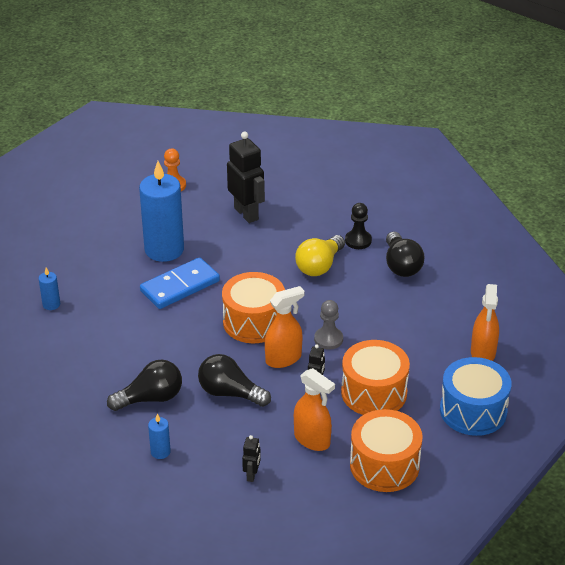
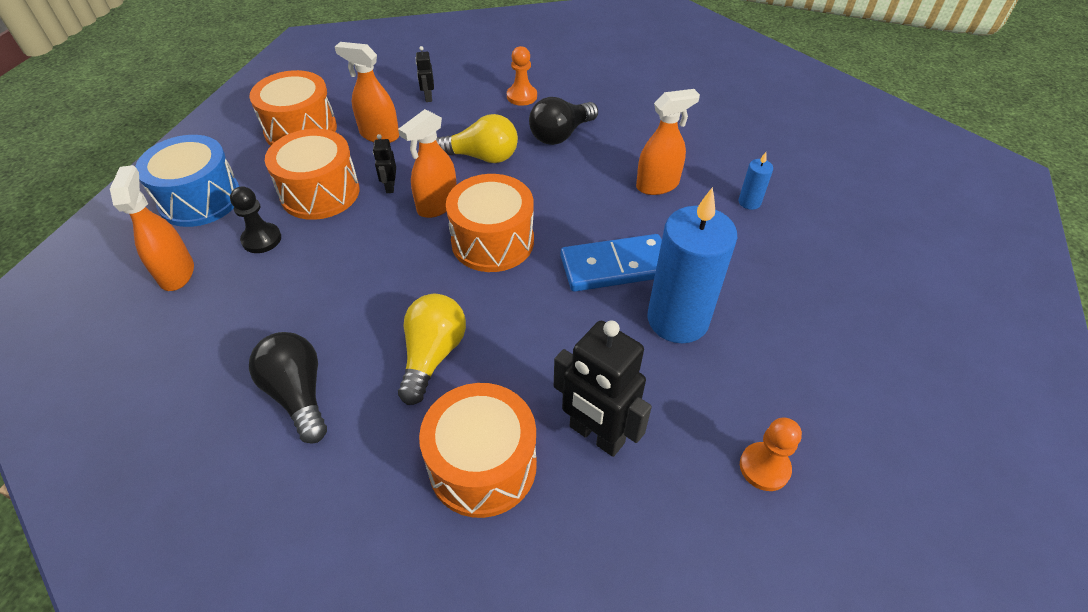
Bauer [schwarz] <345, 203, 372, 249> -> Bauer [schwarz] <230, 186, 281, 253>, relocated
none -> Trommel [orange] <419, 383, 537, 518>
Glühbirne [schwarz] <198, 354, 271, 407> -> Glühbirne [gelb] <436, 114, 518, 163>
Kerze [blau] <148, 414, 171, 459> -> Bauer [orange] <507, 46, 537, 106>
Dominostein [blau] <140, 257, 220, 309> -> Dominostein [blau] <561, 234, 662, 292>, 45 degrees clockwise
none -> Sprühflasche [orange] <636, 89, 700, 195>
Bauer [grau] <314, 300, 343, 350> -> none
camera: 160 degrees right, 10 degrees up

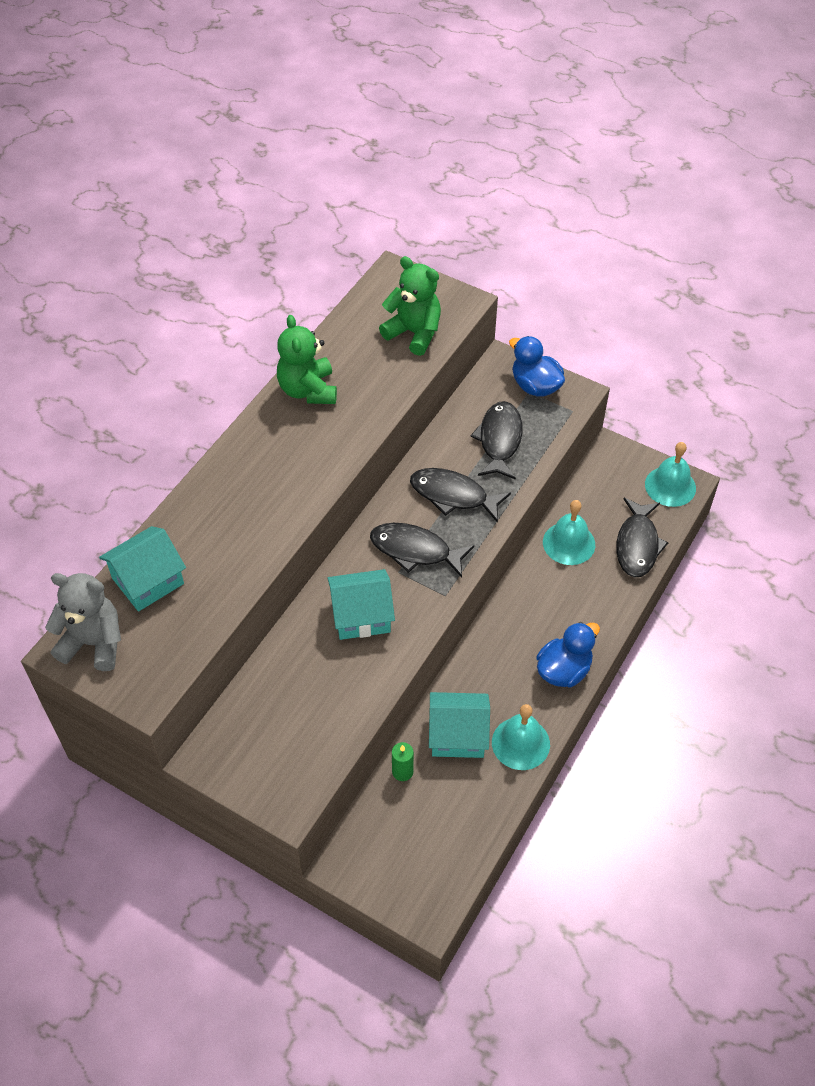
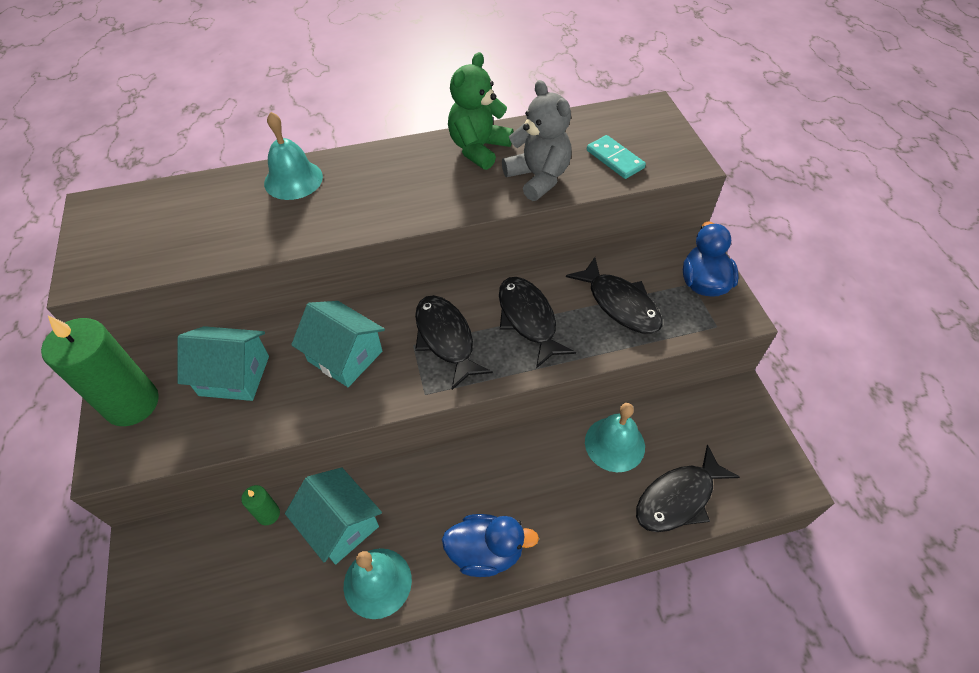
none -> Kerze [grün] <41, 316, 159, 426>
Haus [türkis] <99, 526, 186, 611> -> Haus [türkis] <177, 326, 269, 401>, relocated
Glocke [türkis] <645, 442, 696, 507> -> Glocke [türkis] <264, 112, 323, 200>, relocated
Teddybär [grau] <45, 573, 121, 671> -> Teddybär [grau] <502, 80, 572, 201>, relocated
Fisch [schwarz] <470, 401, 523, 480> -> Fisch [schwarz] <566, 257, 663, 334>, 90 degrees clockwise
Teddybär [grün] <379, 256, 441, 356> -> Dominostein [türkis] <587, 135, 646, 179>
camera: 45 degrees right, 0 degrees up

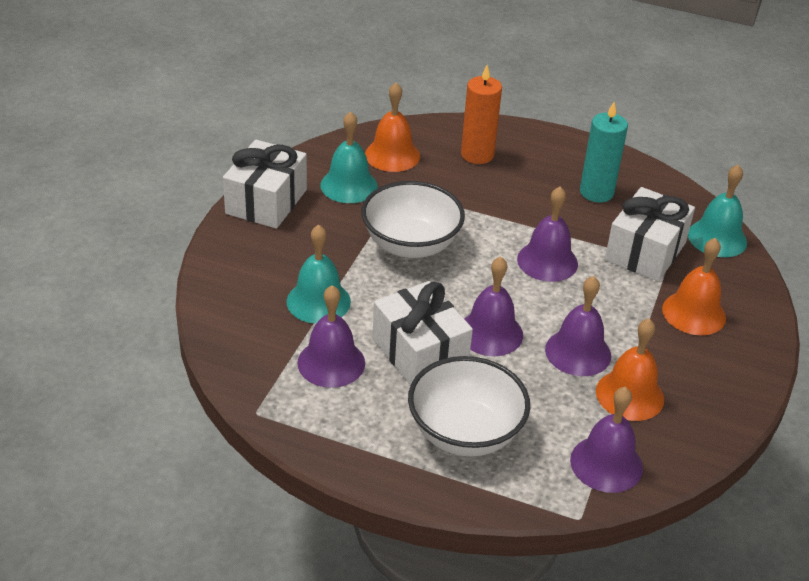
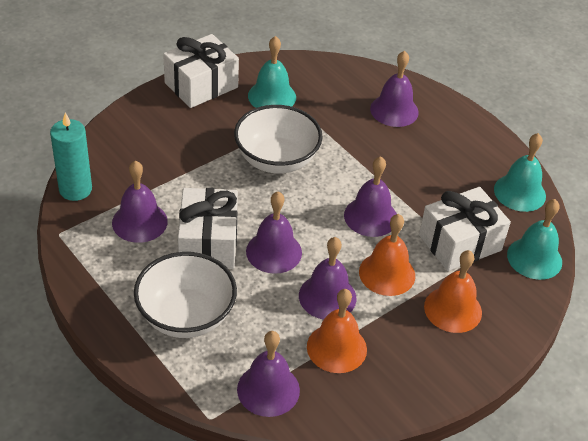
Kerze [türkis] <580, 102, 628, 202> -> Kerze [türkis] <50, 113, 92, 201>, relocated
Glocke [orange] <365, 82, 420, 172> -> Glocke [orange] <359, 214, 415, 296>, relocated
Kerze [orange] <461, 65, 502, 164> -> Glocke [lila] <370, 51, 419, 127>
Glocke [türkis] <287, 225, 351, 324> -> Glocke [türkis] <494, 133, 546, 212>, relocated
camera: 30 degrees right, 5 degrees up

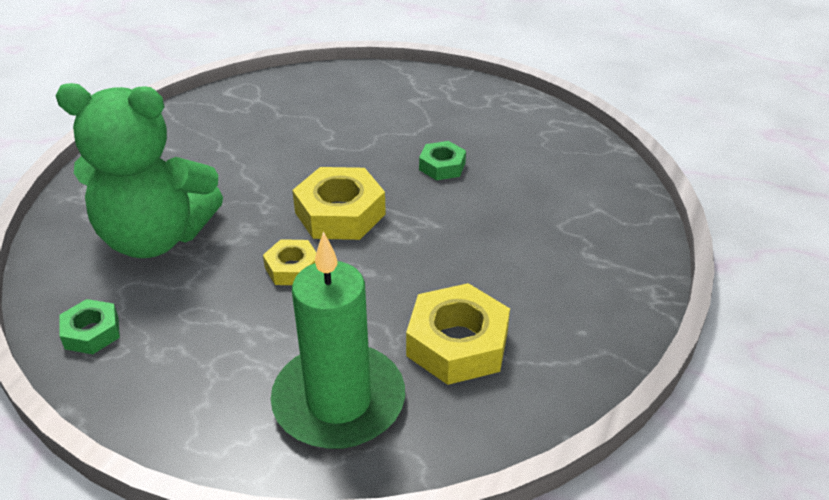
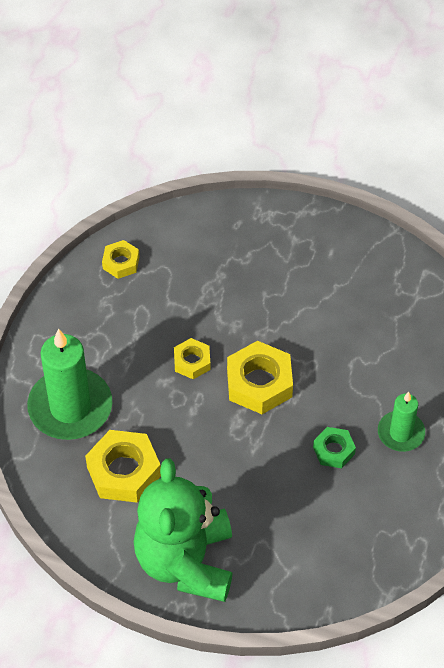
Sechskantmutter [grün] <59, 299, 120, 354> -> Sechskantmutter [gelb] <102, 240, 140, 279>
Teddybär [grün] <55, 83, 223, 258> -> Teddybär [grün] <134, 459, 233, 602>, relocated
none -> Kerze [grün] <378, 392, 425, 452>
camera: 85 degrees right, 15 degrees up

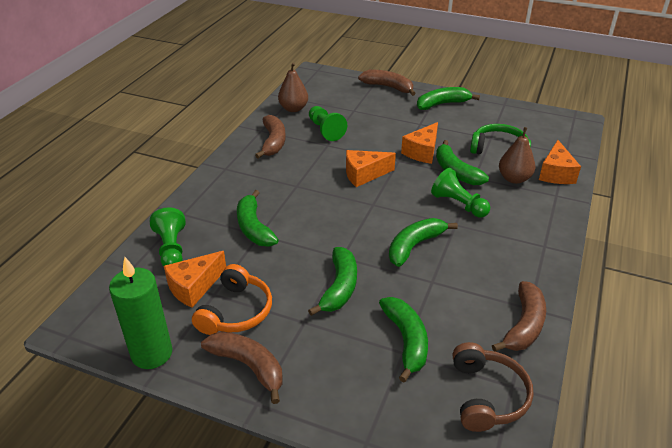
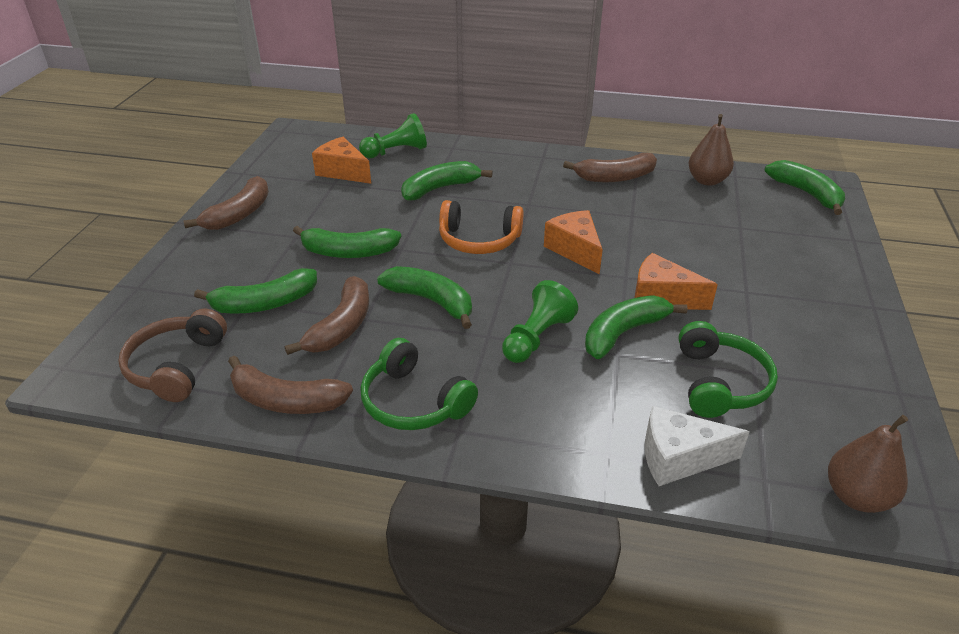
Kopfhörer [braun] <453, 342, 534, 432> -> Kopfhörer [braun] <118, 309, 227, 402>, 105 degrees clockwise
Banane [braun] <358, 70, 416, 96> -> Banane [braun] <285, 276, 369, 355>, relocated
none -> Kopfhörer [grün] <361, 338, 478, 430>
Kopfhörer [orange] <192, 264, 272, 335> -> Kopfhörer [orange] <439, 200, 523, 254>, relocated
Käse [orange] <539, 140, 581, 184> -> Käse [weiß] <645, 406, 750, 486>
Banane [grün] <417, 87, 480, 110> -> Banane [grün] <765, 160, 845, 215>, relocated
Birne [braun] <499, 127, 535, 184> -> Birne [braun] <828, 415, 908, 513>, relocated
Kerze [grün] <109, 257, 173, 369> -> none
Bauer [grün] <309, 106, 347, 141> -> none
camera: 80 degrees right, 0 degrees up

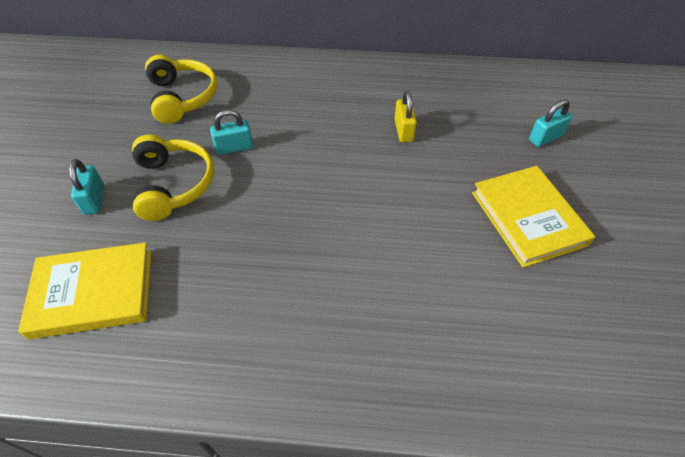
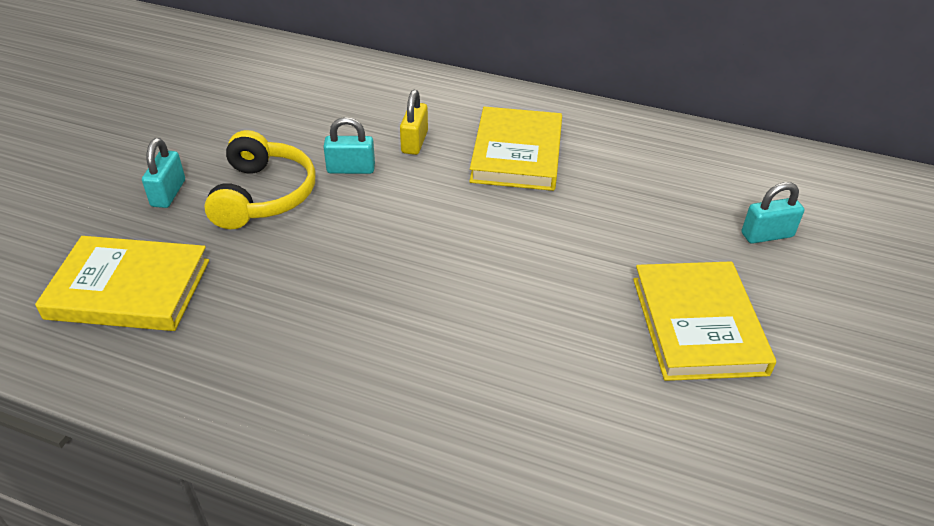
Vorhängeschloss [gelb] <394, 90, 417, 142> -> Vorhängeschloss [gelb] <400, 89, 428, 155>, relocated
none -> Buch [gelb] <469, 107, 562, 191>
Kopfhörer [gelb] <145, 55, 217, 124> -> none
camera: 15 degrees right, 10 degrees down

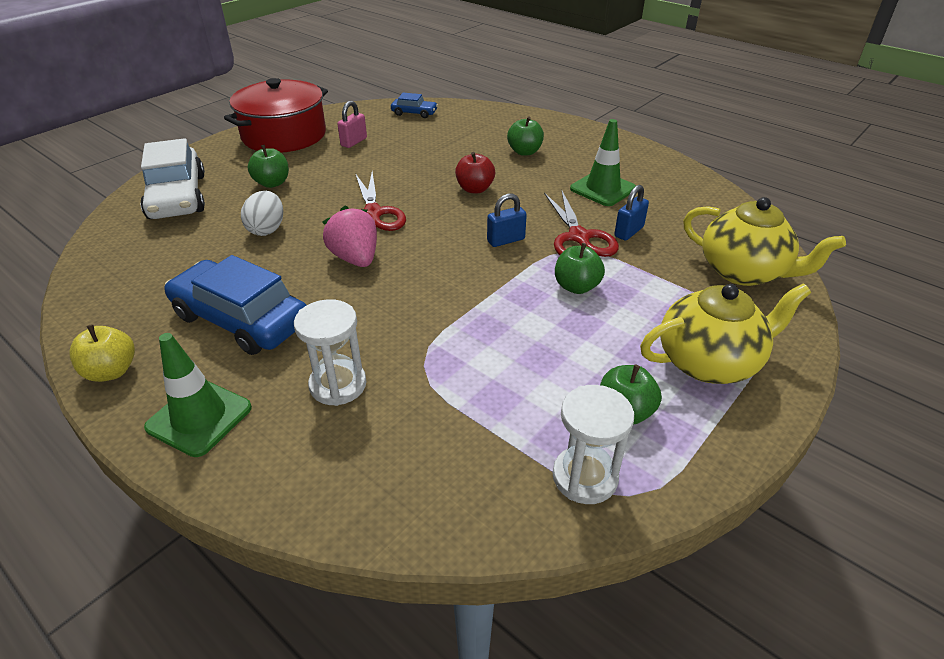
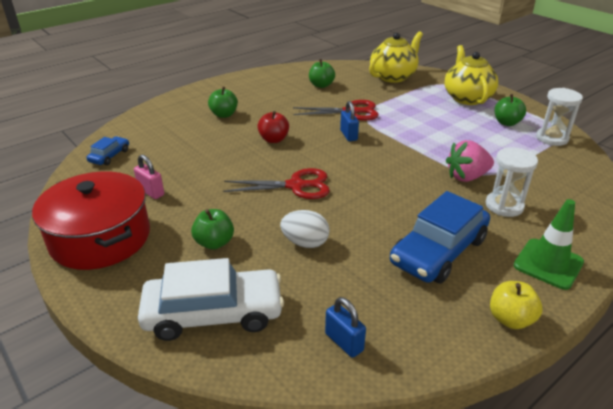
Apfel [grün] <555, 243, 605, 294> -> Apfel [grün] <309, 59, 335, 88>, relocated
Vorhängeschloss [blau] <614, 185, 649, 241> -> Vorhängeschloss [blau] <325, 297, 366, 358>, relocated
Erdbeere [rosa] <322, 206, 377, 267> -> Erdbeere [rosa] <446, 140, 494, 182>, relocated
Leitkegel [grün] <570, 119, 636, 206> -> none
camera: 80 degrees left, 5 degrees down

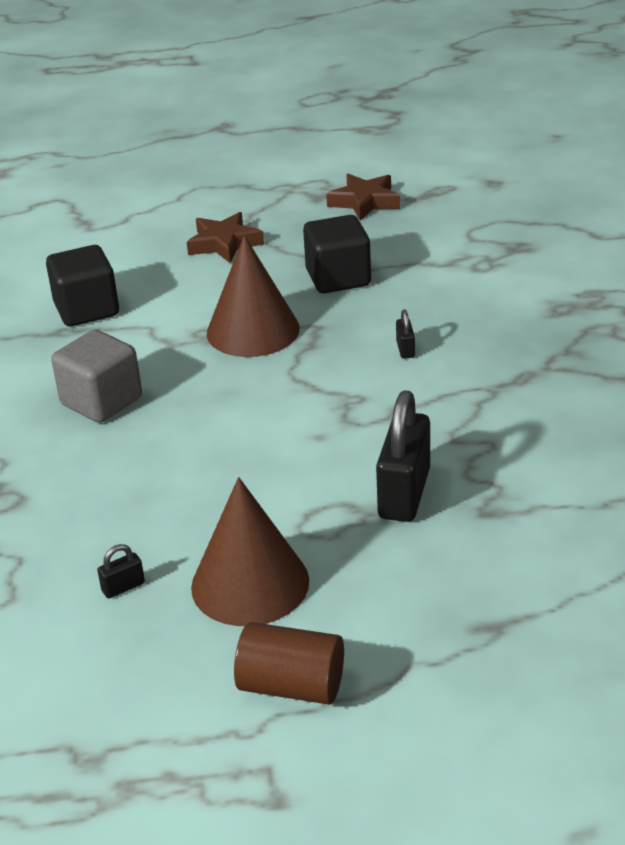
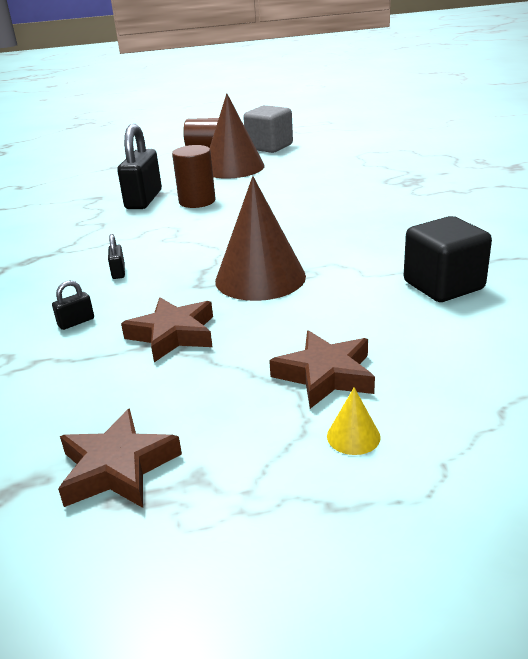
Vorhängeschloss [schwarz] <97, 544, 145, 599> -> Vorhängeschloss [schwarz] <52, 280, 94, 330>, relocated
Kubus [schwarz] <303, 215, 371, 293> -> Stern [braun] <121, 297, 213, 362>
none -> Vollzylinder [braun] <172, 145, 216, 208>
Kubus [grau] <51, 330, 142, 423> -> Kubus [grau] <243, 105, 293, 153>, relocated
none -> Kegel [gelb] <327, 387, 381, 455>
camera: 175 degrees right, 5 degrees down

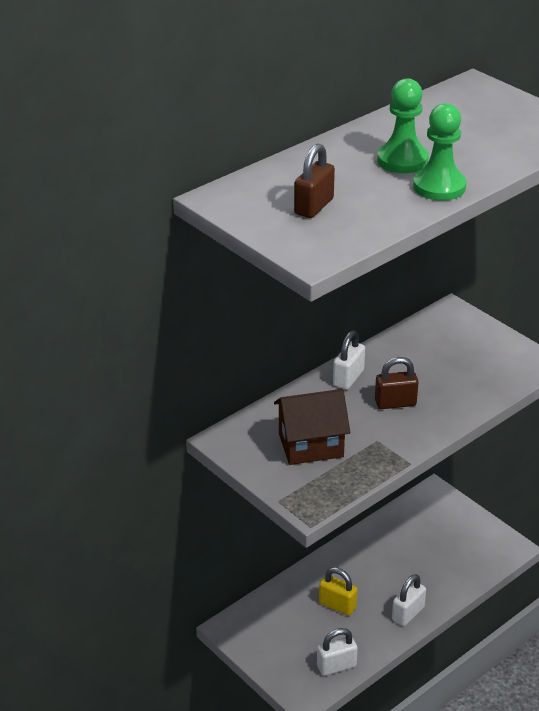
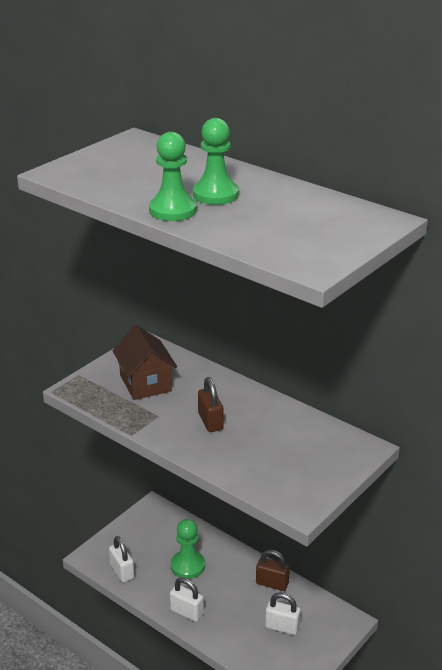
Vorhängeschloss [gelb] <319, 567, 358, 616> -> Bauer [grün] <171, 519, 205, 579>
Vorhängeschloss [braun] <294, 144, 335, 218> -> Vorhängeschloss [braun] <256, 550, 290, 591>, relocated
Vorhängeschloss [weiß] <333, 330, 365, 389> -> Vorhängeschloss [weiß] <265, 592, 301, 635>, relocated
camera: 80 degrees right, 5 degrees down

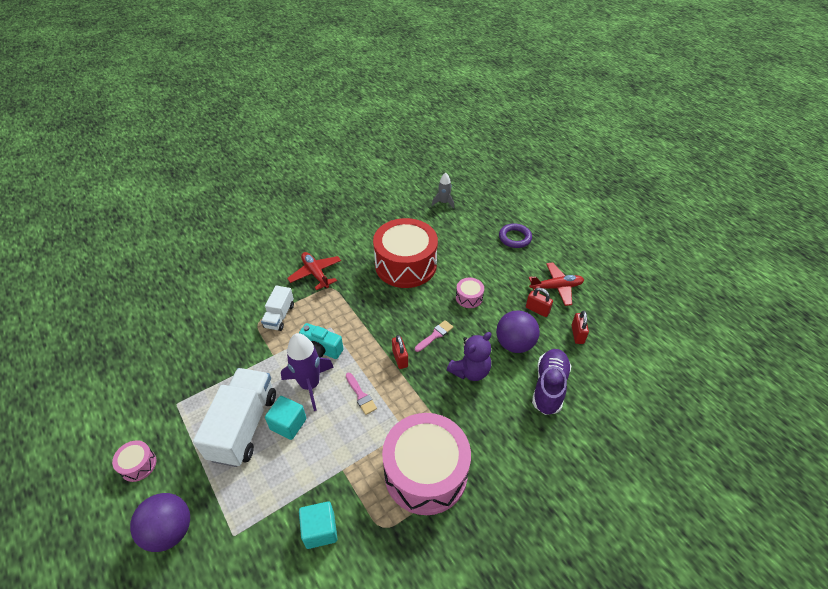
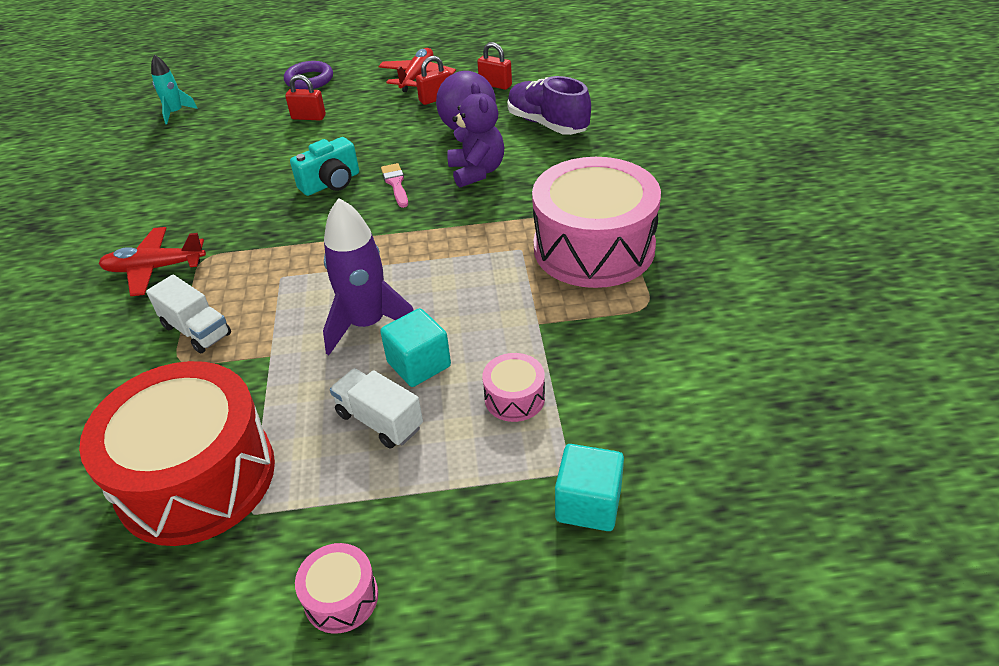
Trommel [rot] <373, 218, 438, 288> -> Trommel [rot] <79, 361, 275, 546>, relocated
Rakete [grau] <432, 173, 454, 209> -> Rakete [türkis] <151, 54, 198, 124>
Vorhängeschloss [rot] <392, 335, 408, 369> -> Vorhängeschloss [rot] <285, 74, 326, 120>, relocated
Kamera [türkis] <299, 323, 343, 359> -> Kamera [türkis] <290, 137, 359, 196>, relocated
Lastwagen [weiß] <193, 368, 276, 467> -> Lastwagen [weiß] <330, 368, 423, 449>, x0.54
Trommel [rosa] <456, 278, 484, 308> -> Trommel [rosa] <482, 353, 545, 422>, relocated
Kubus [türkis] <299, 501, 337, 549> -> Kubus [türkis] <555, 444, 624, 531>, relocated
Ball [lila] <130, 493, 190, 552> -> none
Pinsel [rosa] <346, 373, 377, 415> -> none
camera: 60 degrees left, 5 degrees down

